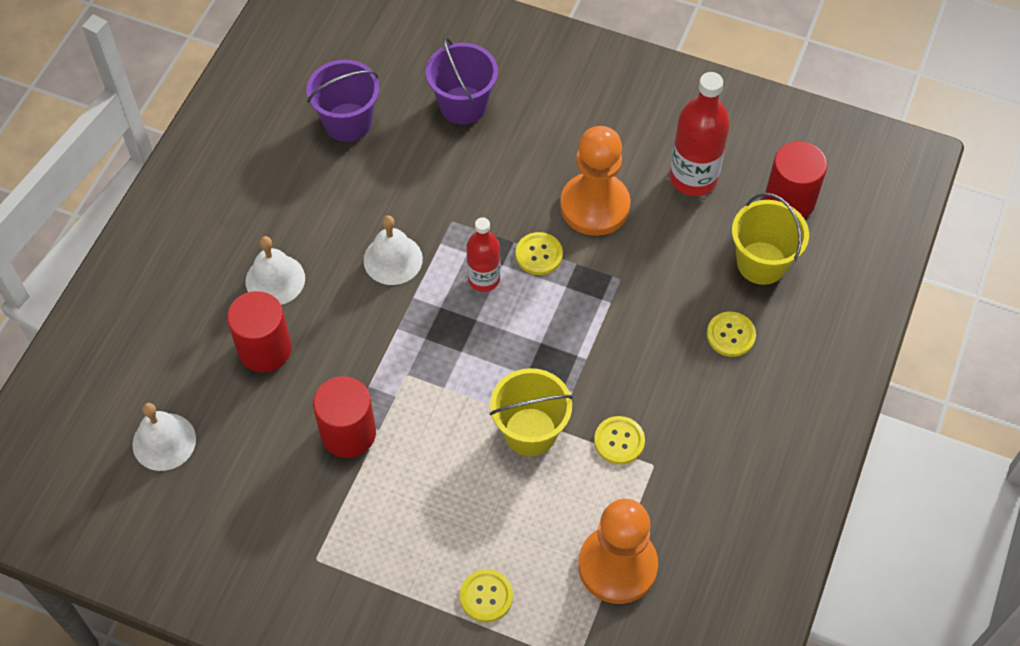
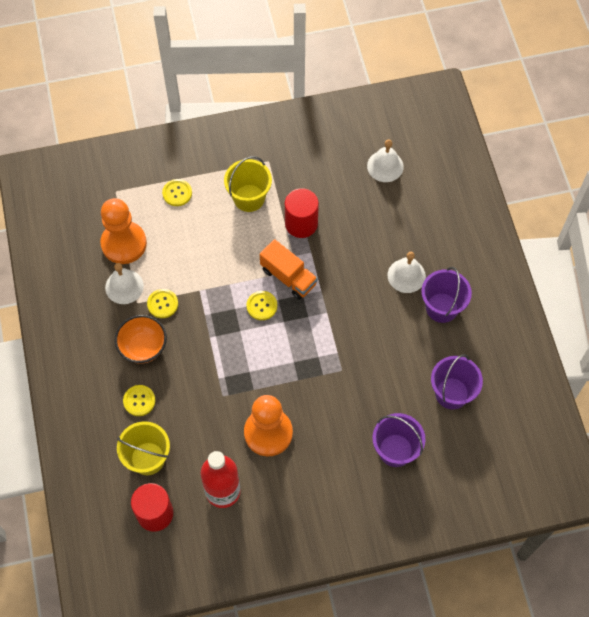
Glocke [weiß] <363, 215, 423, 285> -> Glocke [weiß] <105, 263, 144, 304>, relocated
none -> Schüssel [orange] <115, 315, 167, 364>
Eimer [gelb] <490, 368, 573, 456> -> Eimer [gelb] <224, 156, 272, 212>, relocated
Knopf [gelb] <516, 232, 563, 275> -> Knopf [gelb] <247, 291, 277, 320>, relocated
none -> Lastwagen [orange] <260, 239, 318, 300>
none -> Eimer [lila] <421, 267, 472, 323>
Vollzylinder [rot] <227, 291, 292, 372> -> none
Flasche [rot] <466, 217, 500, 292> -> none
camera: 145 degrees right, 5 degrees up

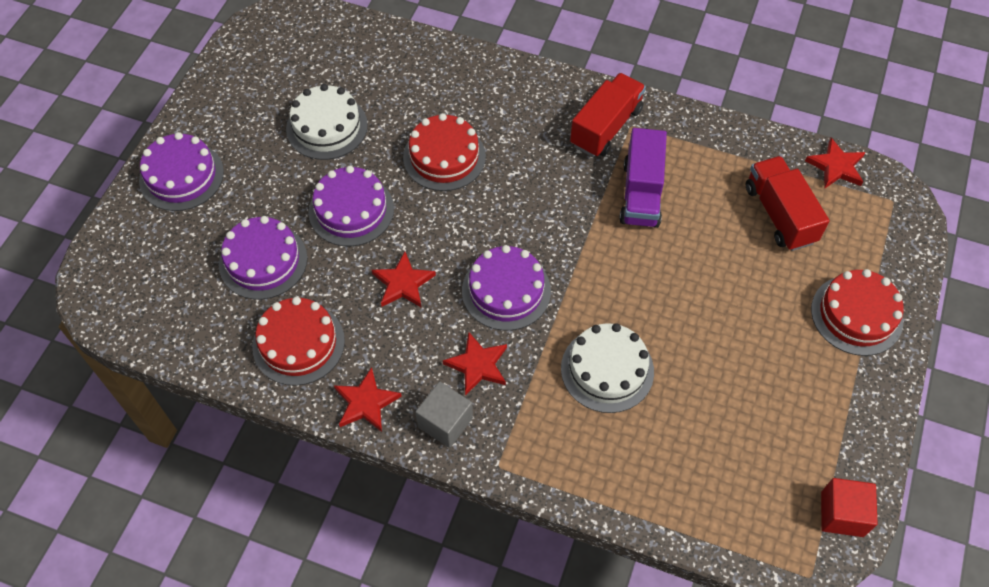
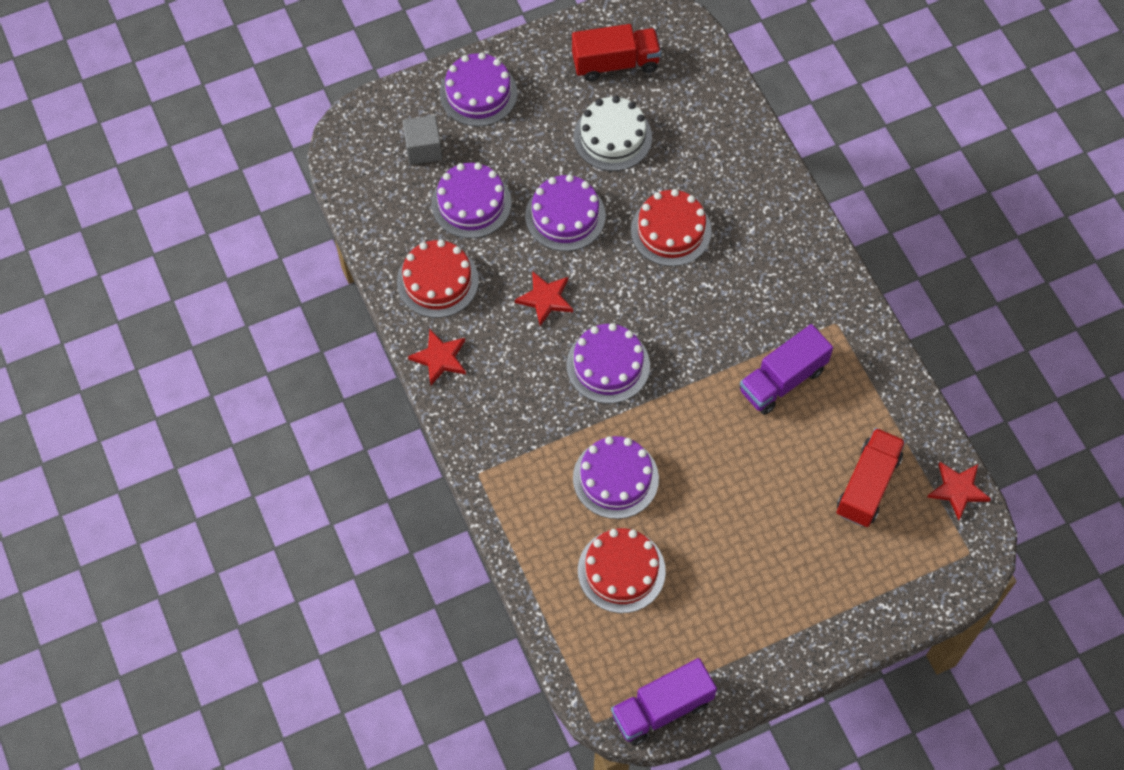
Kubus [grau] <415, 381, 473, 448> -> Kubus [grau] <403, 115, 442, 165>, relocated
Lastwagen [rot] <570, 73, 646, 157> -> Lastwagen [rot] <572, 24, 661, 81>, relocated
Kuchen [weiß] <561, 323, 654, 413> -> Kuchen [lila] <573, 436, 659, 519>
Kuchen [rot] <811, 269, 904, 356> -> Kuchen [rot] <578, 528, 666, 613>, relocated
Kubus [rot] <821, 478, 878, 537> -> Lastwagen [lila] <611, 658, 717, 746>
Stern [rot] <443, 332, 507, 396> -> none
camera: 45 degrees right, 5 degrees up

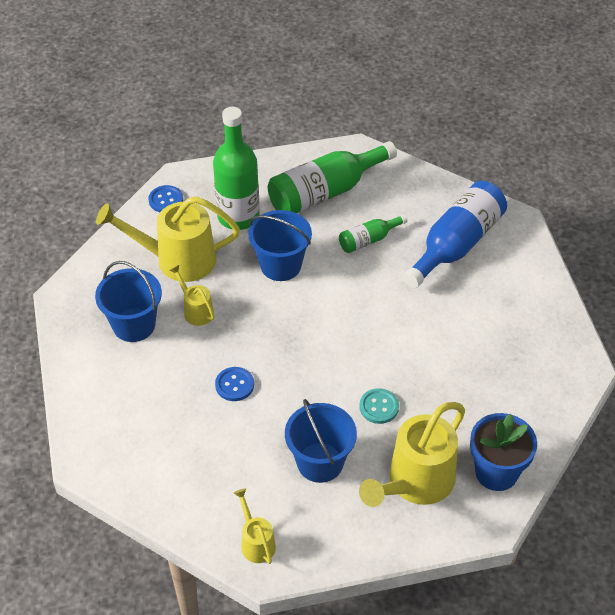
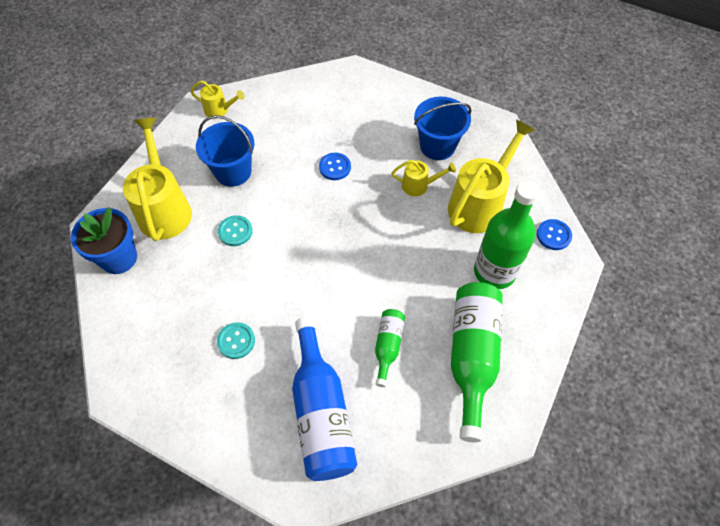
none -> Knopf [türkis] <217, 322, 255, 359>
Eimer [blau] <248, 210, 312, 281> -> none
camera: 130 degrees right, 10 degrees up

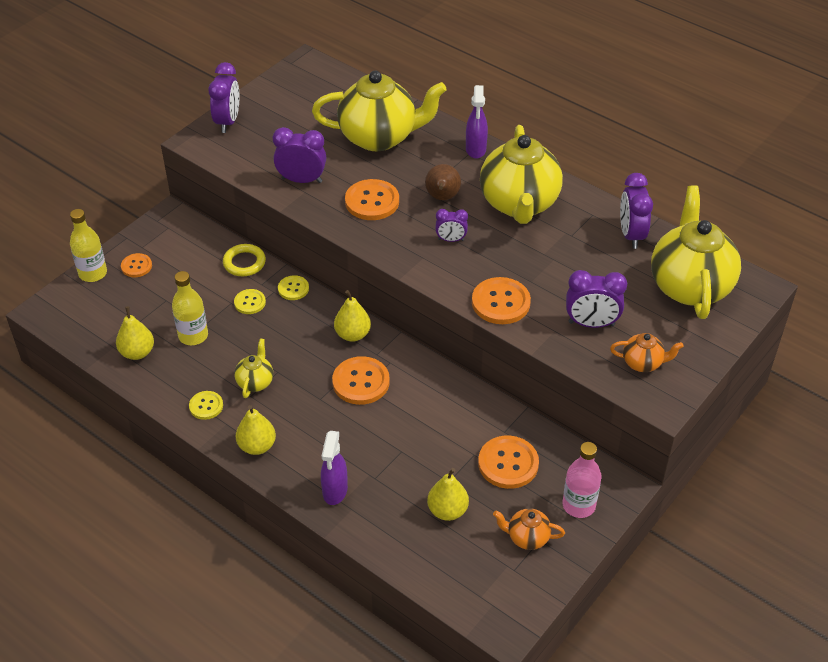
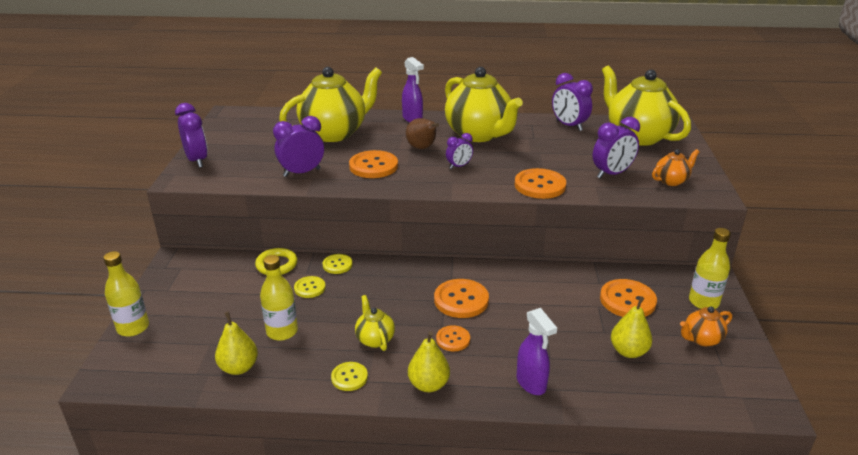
Knopf [orange] <121, 253, 152, 277> -> Knopf [orange] <436, 325, 470, 351>, relocated
Flasche [rosa] <563, 442, 602, 518> -> Flasche [gelb] <689, 228, 731, 309>
Birne [gelb] <334, 290, 371, 342> -> none
camera: 35 degrees left, 15 degrees down

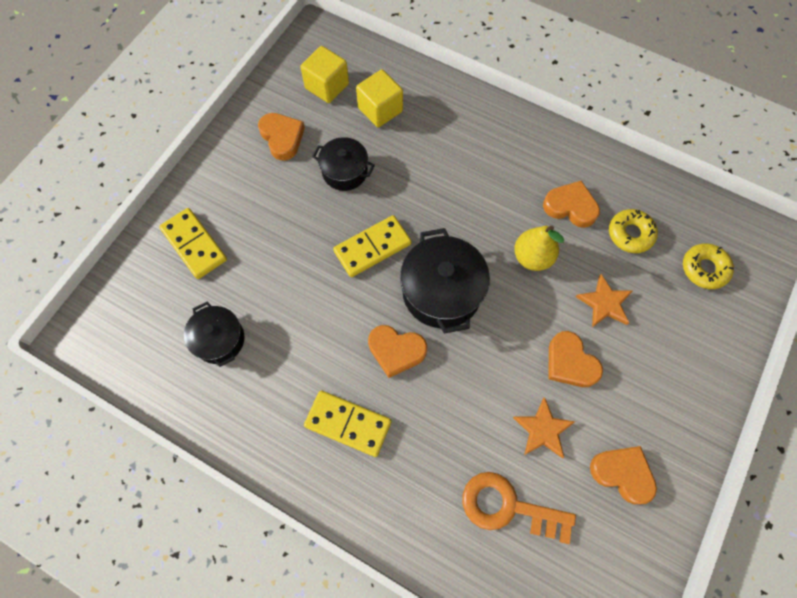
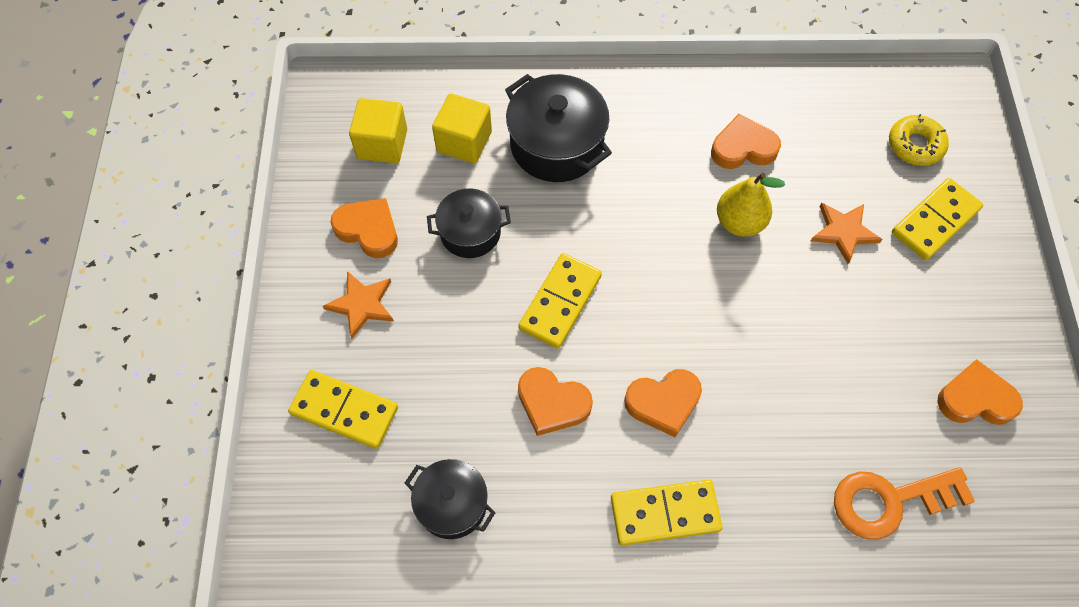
Stern [orange] <513, 397, 575, 458> -> Stern [orange] <323, 271, 394, 338>, relocated
Kochtopf [schwarz] <400, 228, 490, 334> -> Kochtopf [schwarz] <505, 74, 612, 182>, relocated
Herz [orange] <548, 331, 603, 387> -> Herz [orange] <518, 367, 593, 436>, relocated
none -> Dominostein [gelb] <892, 178, 983, 260>
Donut [gelb] <609, 209, 658, 253> -> none
camera: 30 degrees left, 5 degrees down

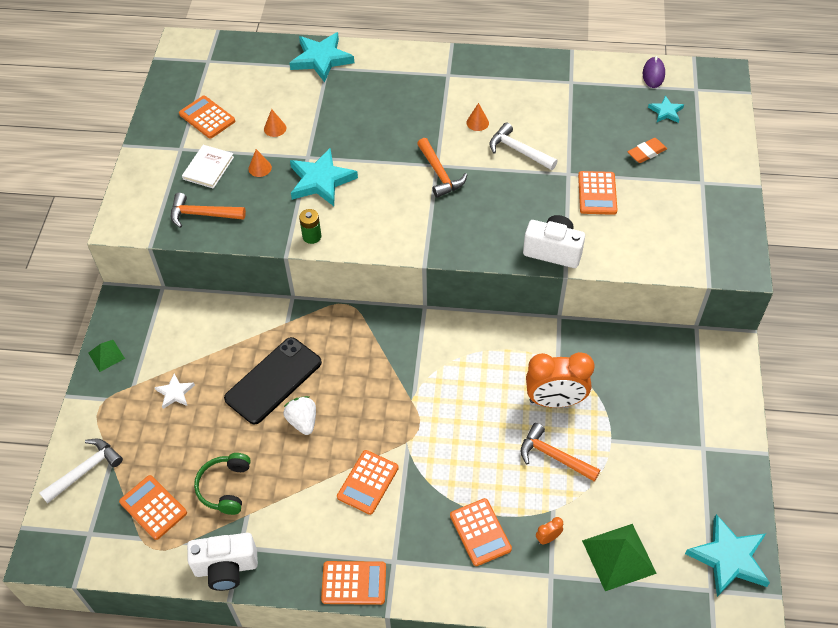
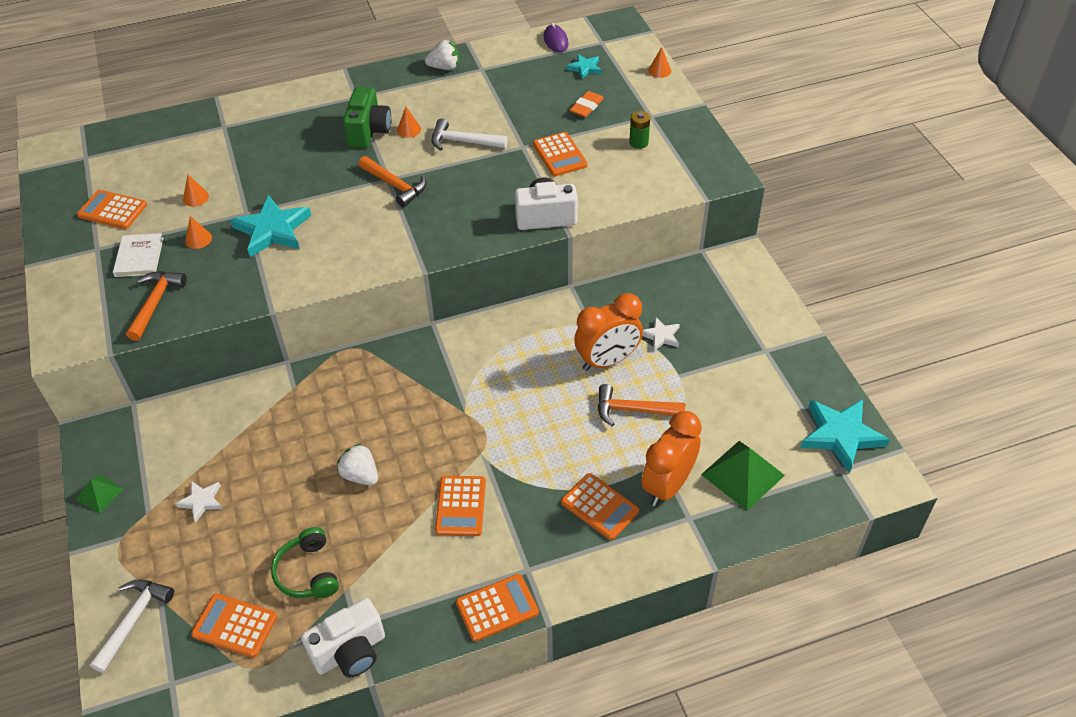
Hammer [orange] <171, 193, 246, 228> -> Hammer [orange] <126, 271, 187, 341>, 120 degrees clockwise
none -> Kamera [grün] <343, 87, 391, 148>
none -> Erdbeere [weiß] <425, 40, 459, 70>
Batterie [grün] <299, 209, 321, 244> -> Batterie [grün] <629, 111, 650, 149>, relocated
Wecker [orange] <536, 517, 563, 544> -> Wecker [orange] <641, 411, 702, 506>, x2.45
none -> Stern [weiß] <642, 317, 680, 351>
none -> Kegel [orange] <648, 47, 671, 78>
Handy [schwarz] <224, 337, 322, 424> -> none
Stern [türkis] <289, 32, 354, 83> -> none
camera: 25 degrees left, 5 degrees down

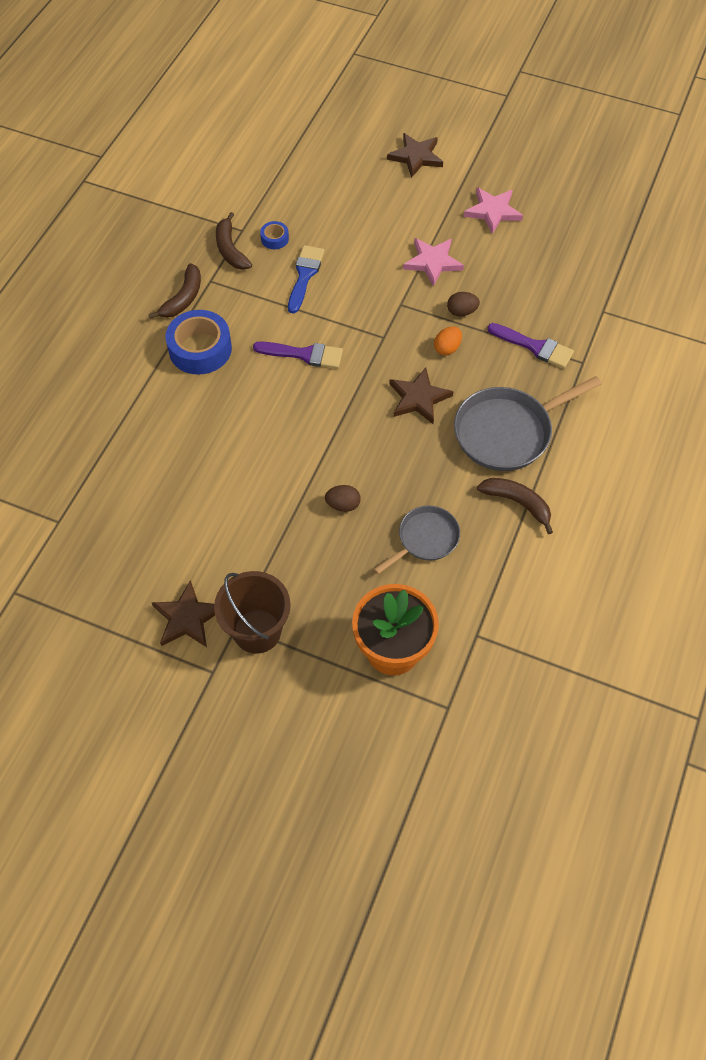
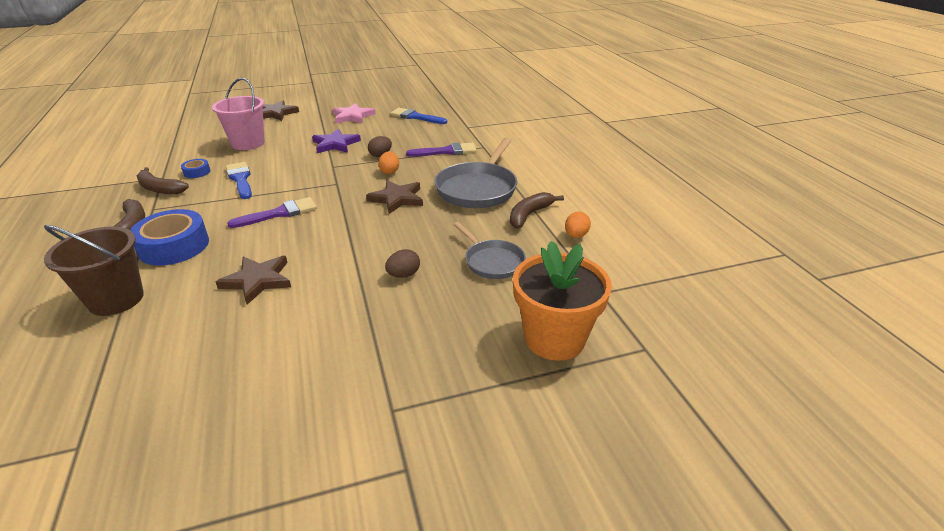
Eimer [braun] <214, 571, 291, 654> -> Eimer [braun] <44, 225, 144, 316>, relocated
none -> Eimer [rosa] <212, 78, 265, 150>
Stern [braun] <151, 580, 215, 647> -> Stern [braun] <216, 256, 291, 305>, relocated
Stern [rosa] <403, 238, 464, 287> -> Stern [lila] <312, 129, 361, 153>
none -> Pinsel [blau] <390, 108, 447, 124>
Pfanne [grau] <374, 505, 460, 574> -> Pfanne [grau] <453, 222, 526, 279>, 135 degrees clockwise
Banane [braun] <477, 478, 553, 534> -> Banane [braun] <510, 192, 564, 229>, 45 degrees counterclockwise
none -> Ei [orange] <565, 212, 591, 238>
camera: 40 degrees left, 25 degrees down

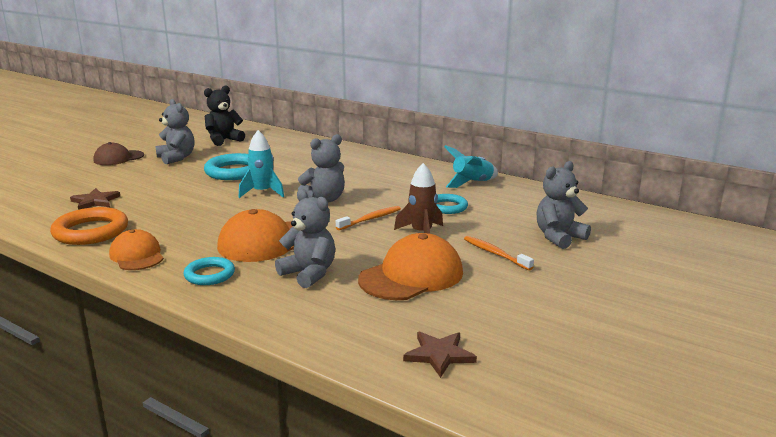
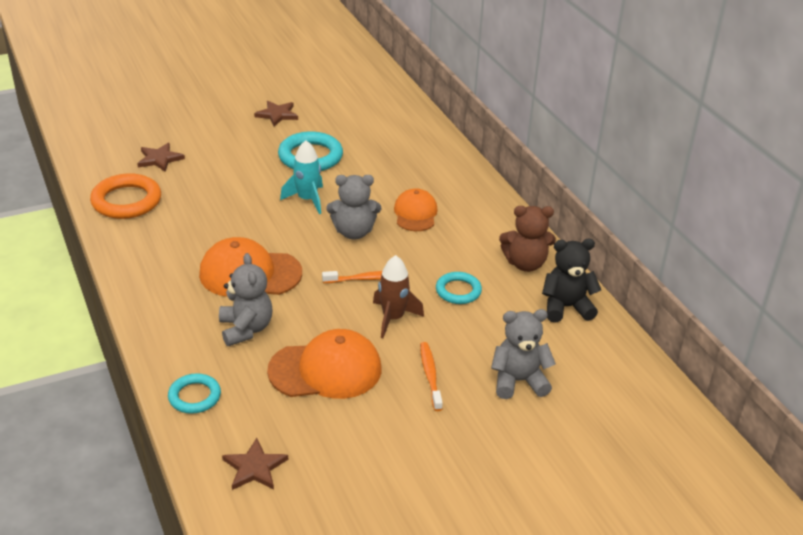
Ring [türkis] <184, 257, 235, 285> -> Ring [türkis] <168, 373, 221, 414>, relocated
Teddybär [grau] <155, 99, 194, 164> -> Stern [braun] <254, 101, 298, 126>
Kappe [orange] <109, 229, 164, 270> -> Kappe [orange] <394, 188, 438, 231>, relocated
Rakete [türkis] <444, 145, 498, 188> -> Teddybär [braun] <499, 206, 556, 272>
Teddybär [schwarz] <204, 85, 245, 146> -> Teddybär [schwarz] <542, 239, 601, 323>, relocated
Kappe [braun] <93, 142, 144, 165> -> none
camera: 30 degrees right, 15 degrees up

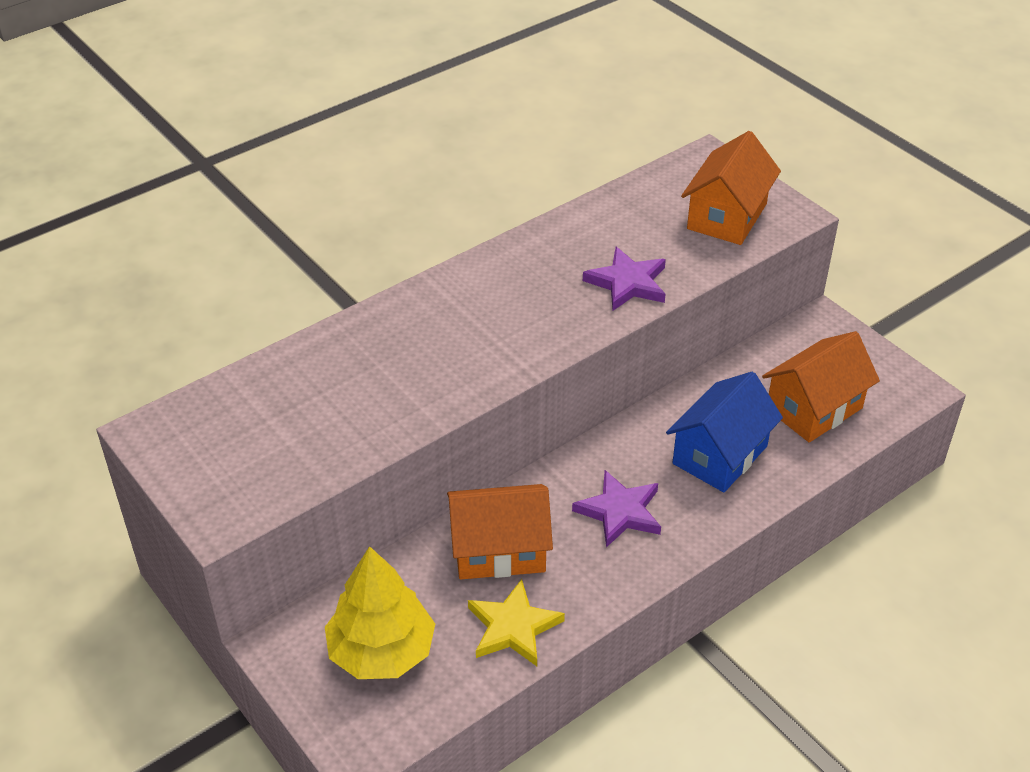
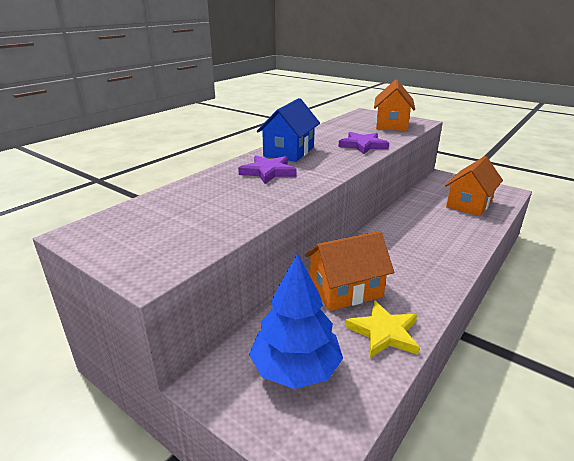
Stern [lila] <572, 470, 661, 547> -> Stern [lila] <238, 155, 297, 184>, relocated
Baum [gelb] <325, 546, 435, 679> -> Baum [blau] <249, 253, 343, 389>
Haus [blau] <666, 372, 783, 492> -> Haus [blau] <257, 98, 320, 162>, relocated
camera: 15 degrees left, 15 degrees down

